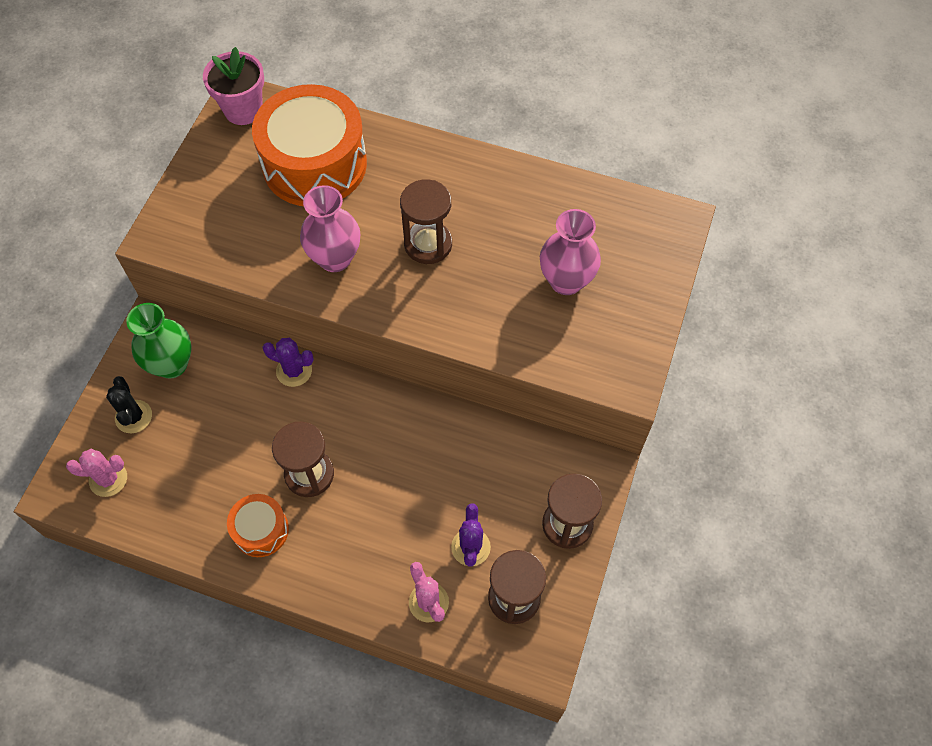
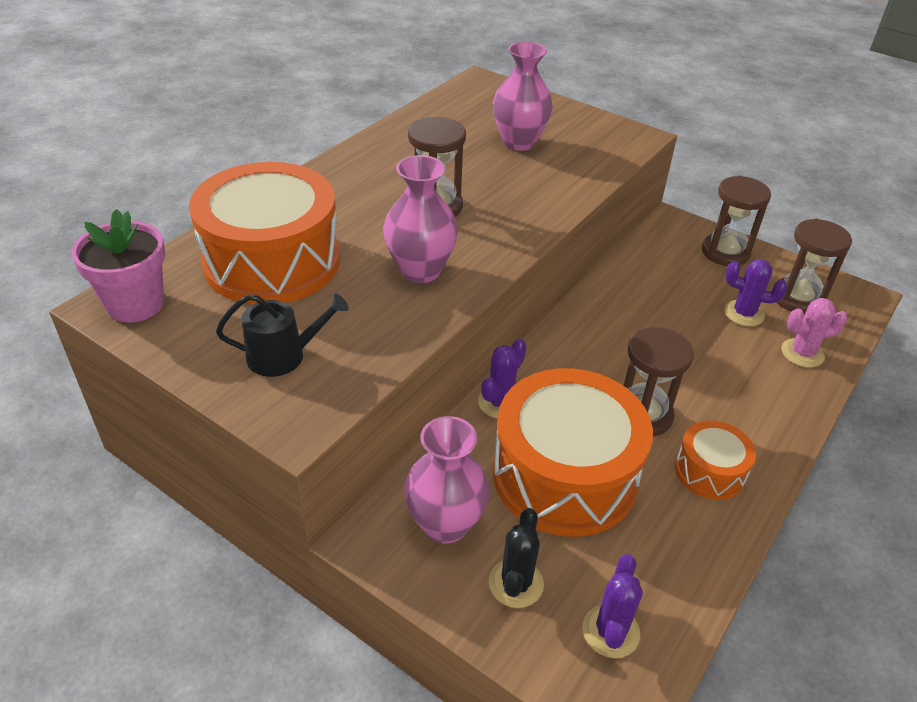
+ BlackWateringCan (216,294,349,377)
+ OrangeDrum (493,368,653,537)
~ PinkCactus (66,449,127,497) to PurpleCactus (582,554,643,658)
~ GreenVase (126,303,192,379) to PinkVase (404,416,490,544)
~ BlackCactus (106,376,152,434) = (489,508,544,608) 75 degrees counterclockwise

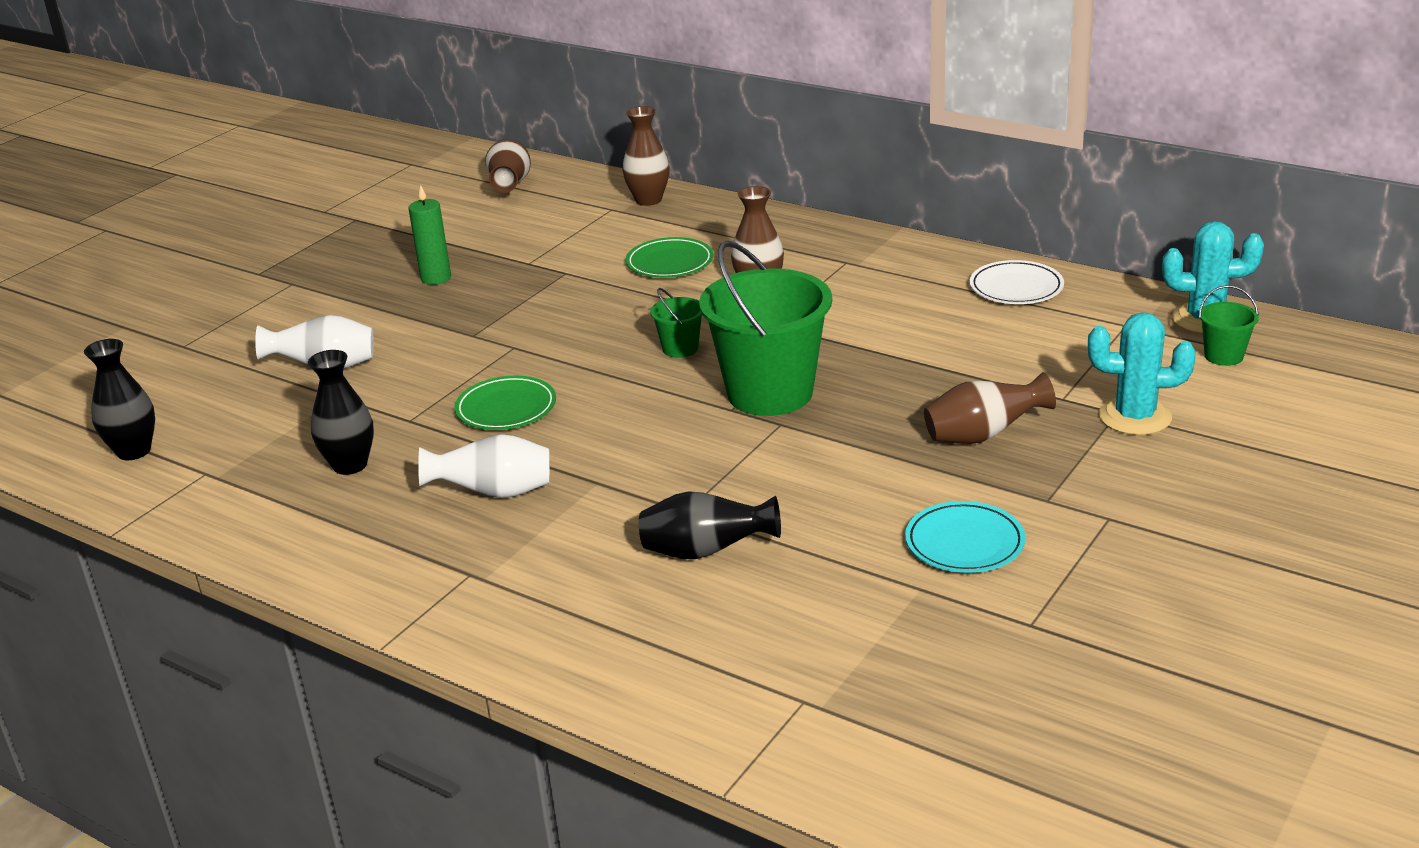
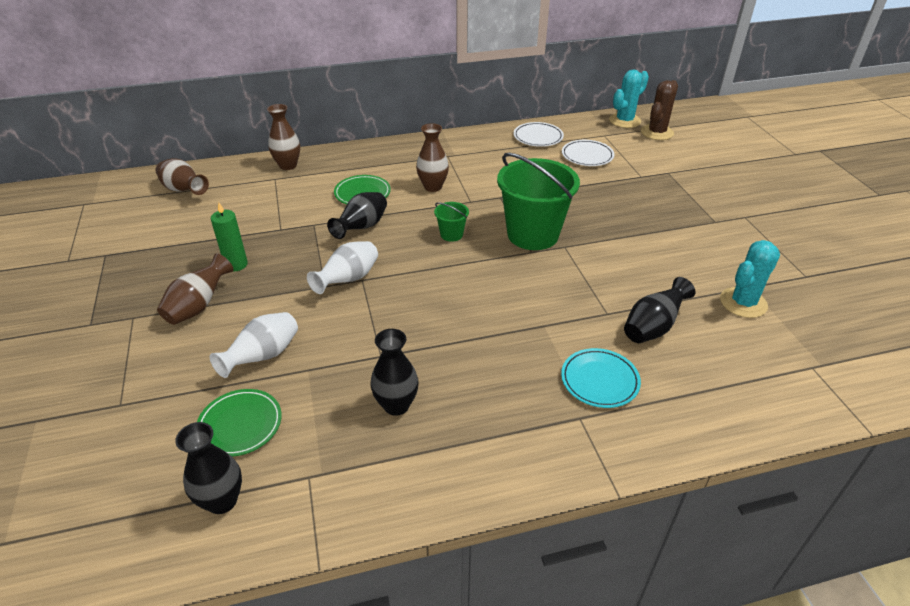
+ BlackVase (327,192,387,239)
+ WhitePlate (562,140,614,166)
~ WhiteVase (418,434,549,498) to (307,241,378,294)
~ GreenPlate (455,376,556,430) to (197,389,282,457)
~ TurquoisePlate (905,501,1025,573) to (561,348,641,408)
~ BrownVase (924,372,1056,444) to (157,253,234,325)
~ TurquoiseCactus (1088,312,1196,435) to (720,240,780,318)
~ GreenBucket (1199,285,1259,366) to BrownCactus (641,80,678,140)

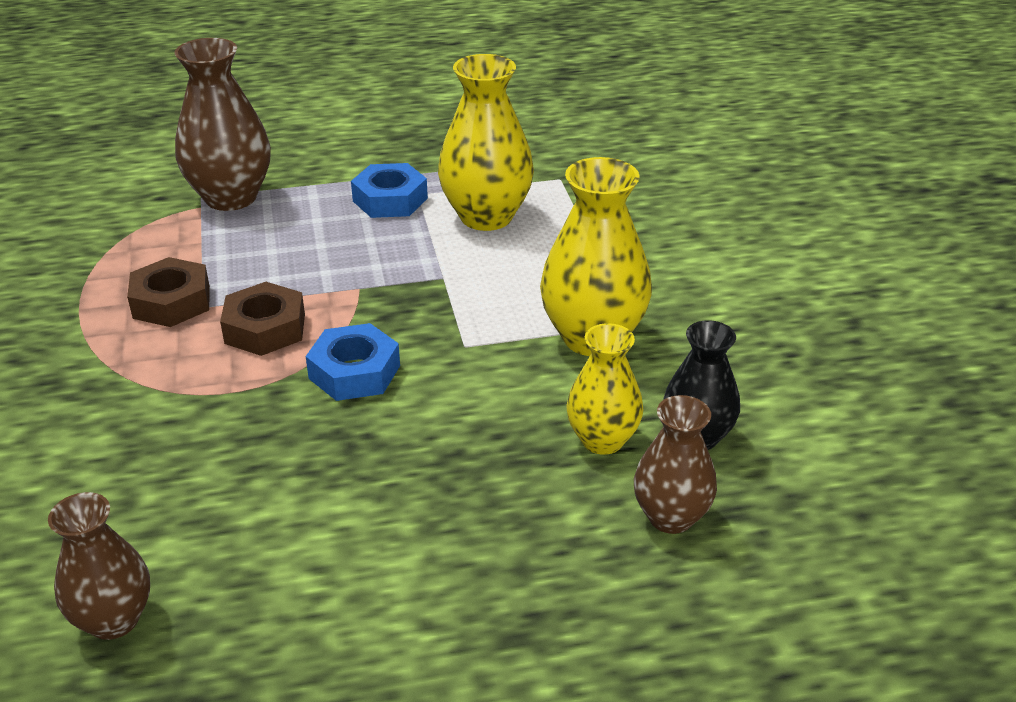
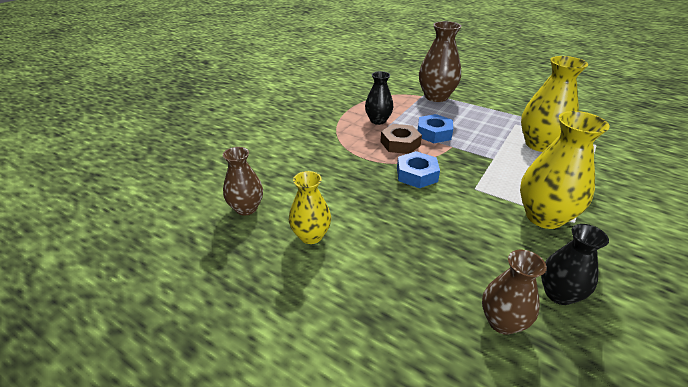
~ BlueNut (351,163,428,218) to (418,114,453,143)
~ YellowVase (566,323,643,455) to (289,171,331,244)
~ BrownNut (127,257,210,327) to BlackVase (365,71,393,125)

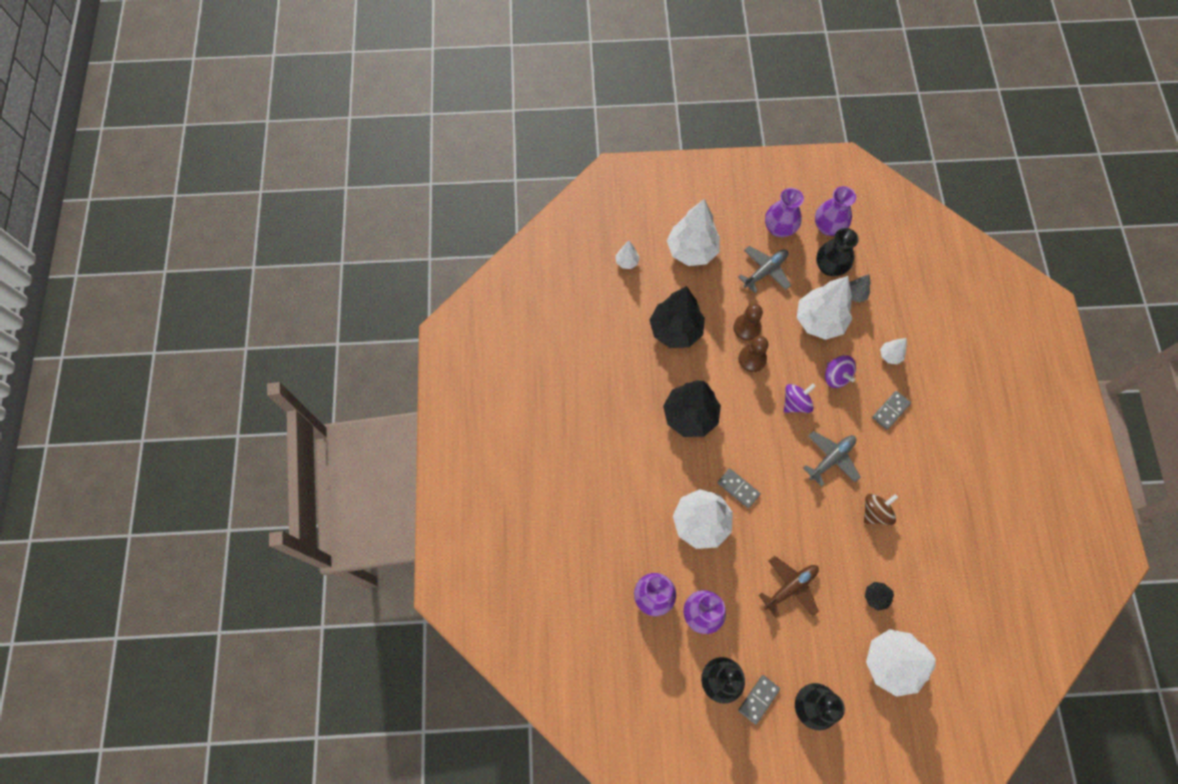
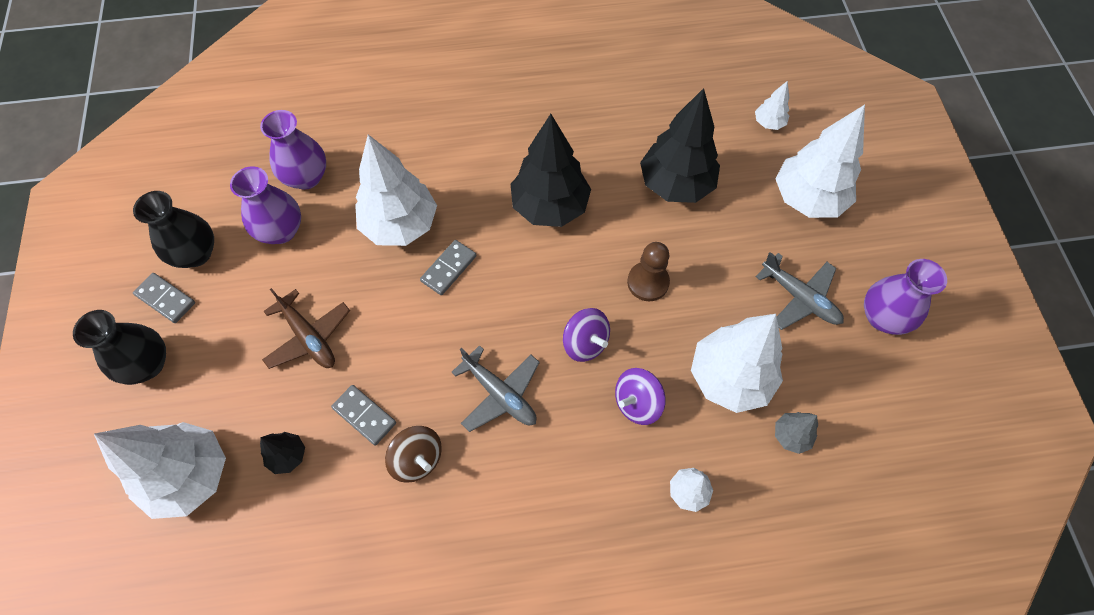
- BrownPawn (733,304,763,341)
- PurpleVase (815,186,856,236)
- BlackVase (816,228,859,276)
~ GreyDomino (872,391,911,430) to (331,385,396,445)

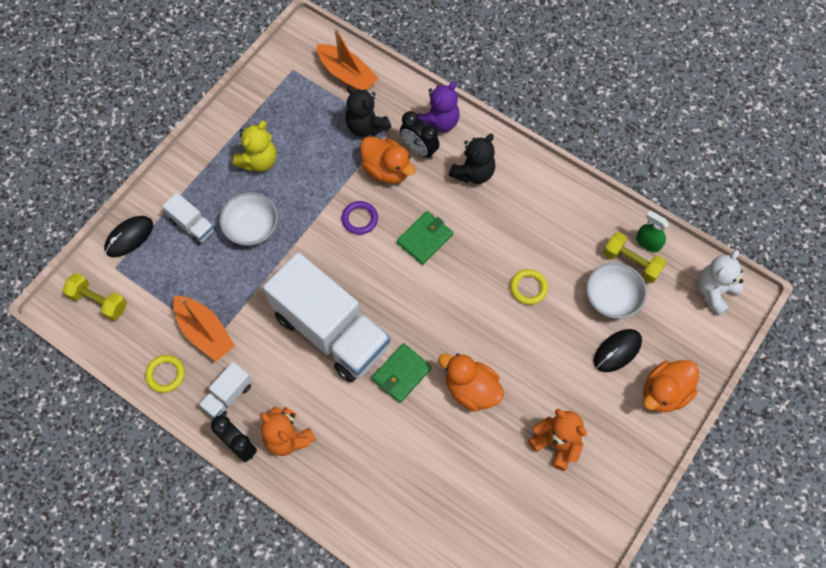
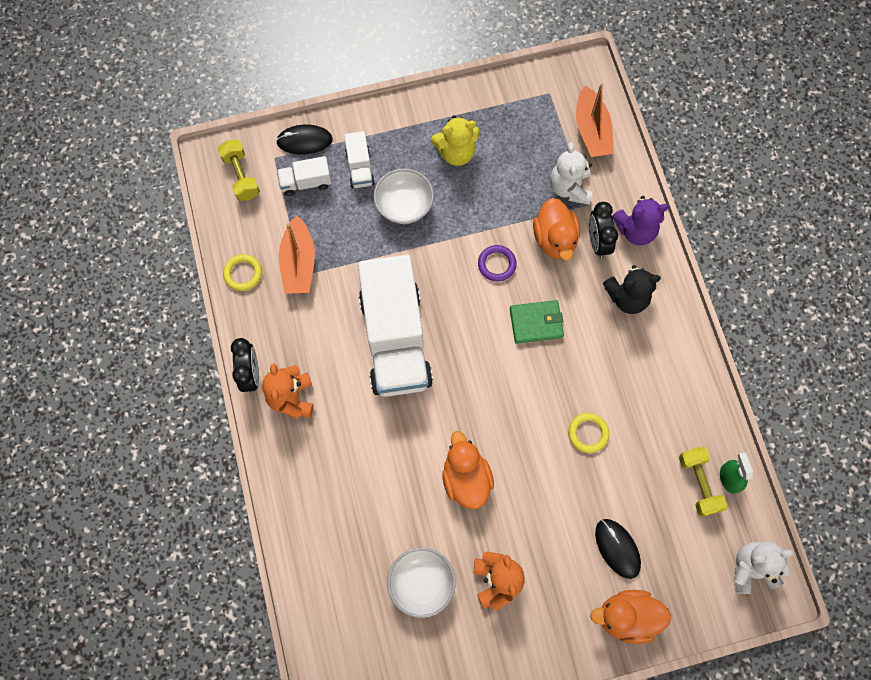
- GreenWallet (372,343,432,403)
~ WhiteTruck (199,362,252,418) to (277,156,332,196)
~ WhiteBowl (586,262,647,319) to (387,548,456,618)
~ BlackTeddyBear (345,86,391,137) to WhiteTeddyBear (550,143,592,205)
~ BlackMouse (594,329,642,372) = (595,519,641,579) 60 degrees clockwise

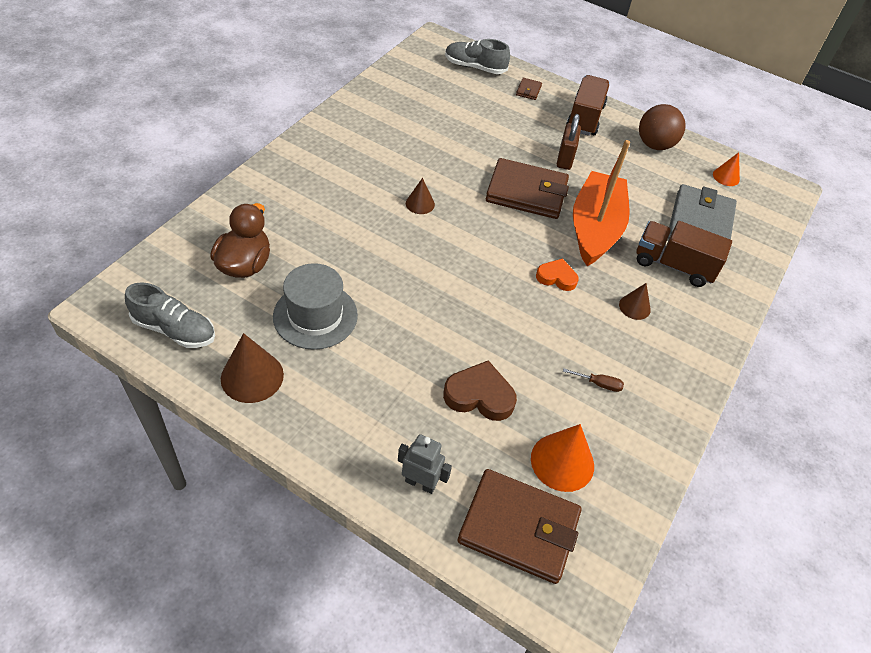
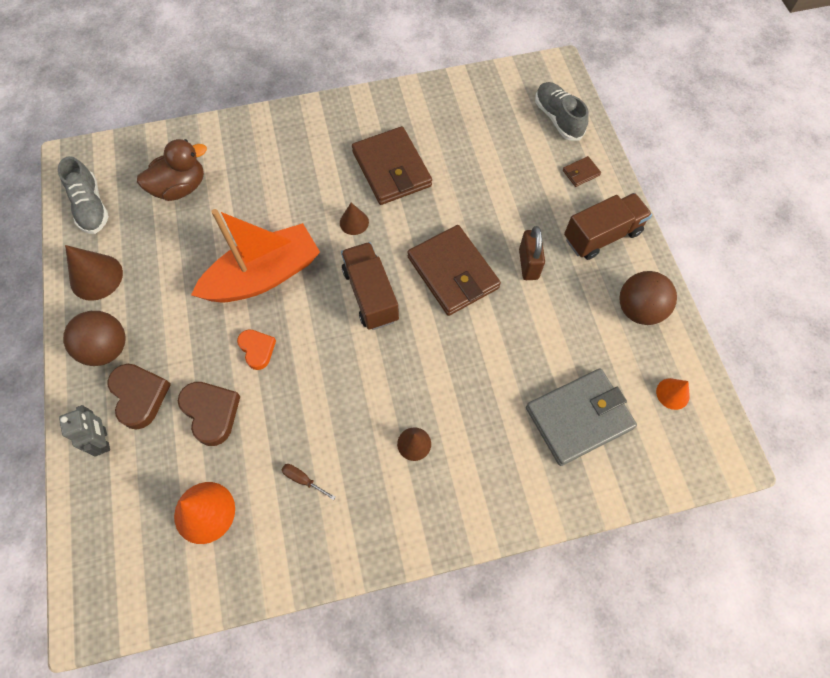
- GreyHat (273,263,358,350)
+ BrownBall (63,311,126,366)
+ BrownHeart (108,364,171,430)
~ BrownWallet (458,469,582,584) to (352,126,432,205)
~ OrangeHeart (536,258,578,291) to (237,329,276,370)
~ OrangeBoat (573,140,630,266) to (191,209,320,303)
~ BrownTruck (637,221,732,287) to (341,242,399,330)
~ BrownPadlock (557,114,581,170) = (519,226,545,280) 60 degrees counterclockwise
~ BrownScrewdriver (563,368,624,392) = (282,464,336,500) 150 degrees clockwise

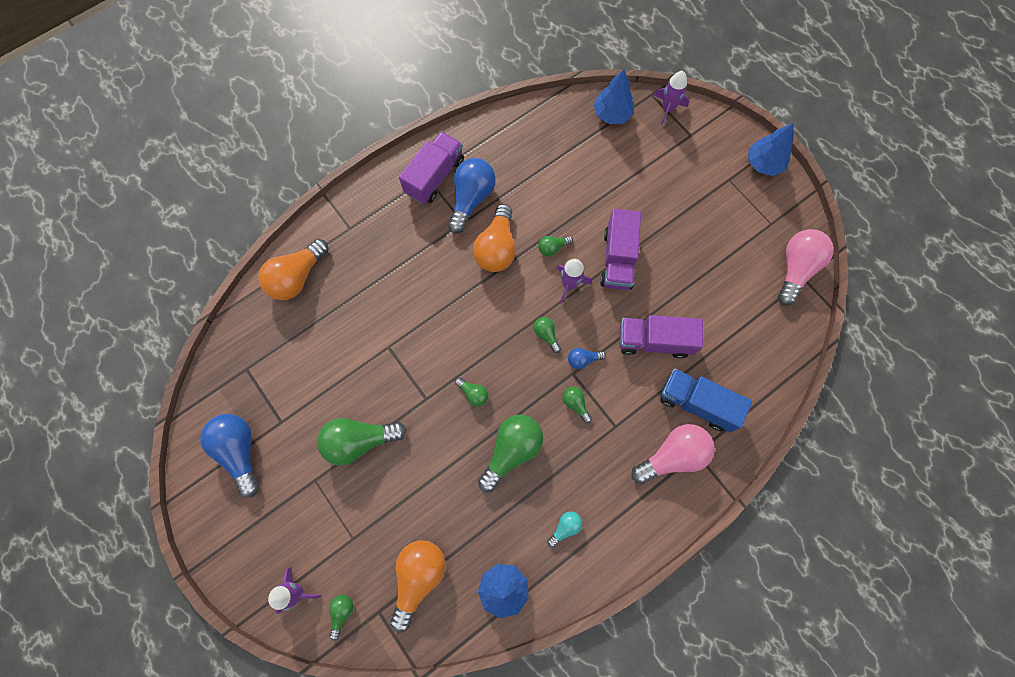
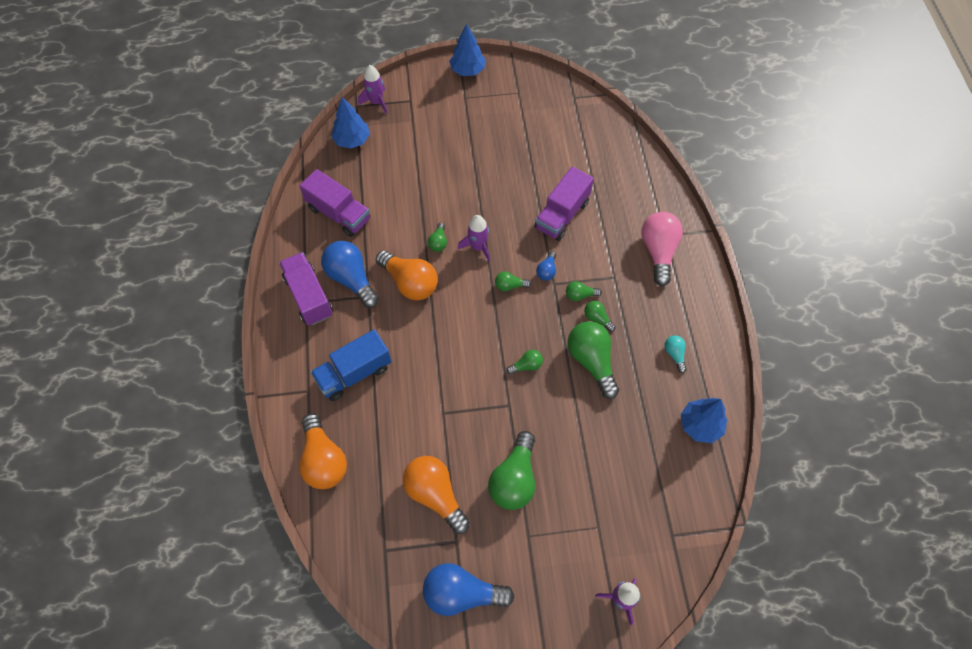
- PinkLightBulb (778,229,834,305)
~ GreenLightBulb (329,595,354,640) to (584,301,616,332)
~ OrangeLightBulb (390,540,446,632) to (403,456,470,534)
~ PurpleTruck (600,209,641,290) to (299,169,370,237)
~ BlueTruck (660,369,752,432) to (311,329,392,401)

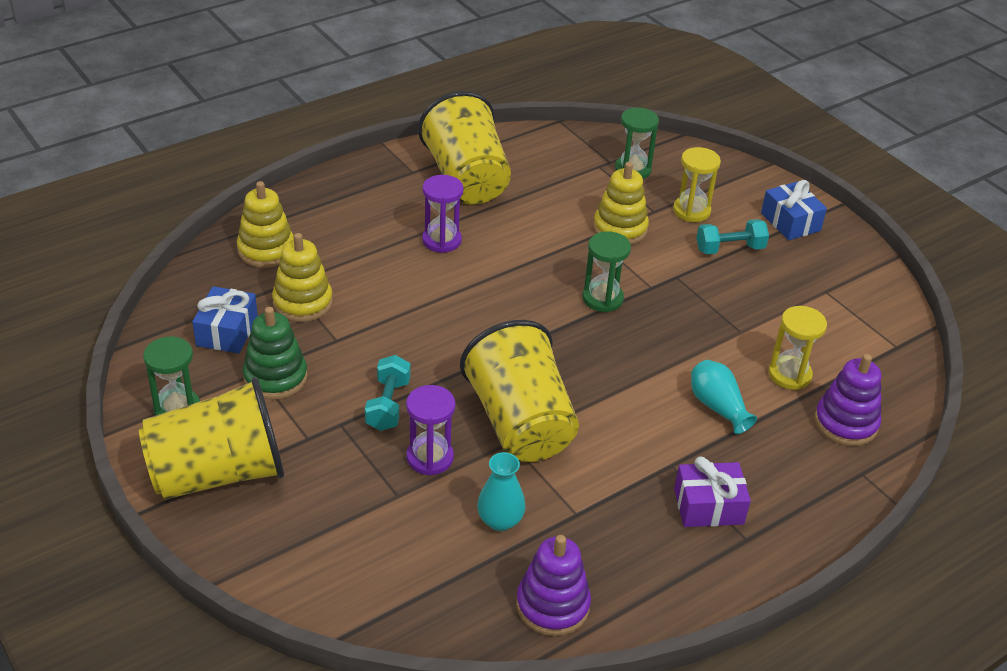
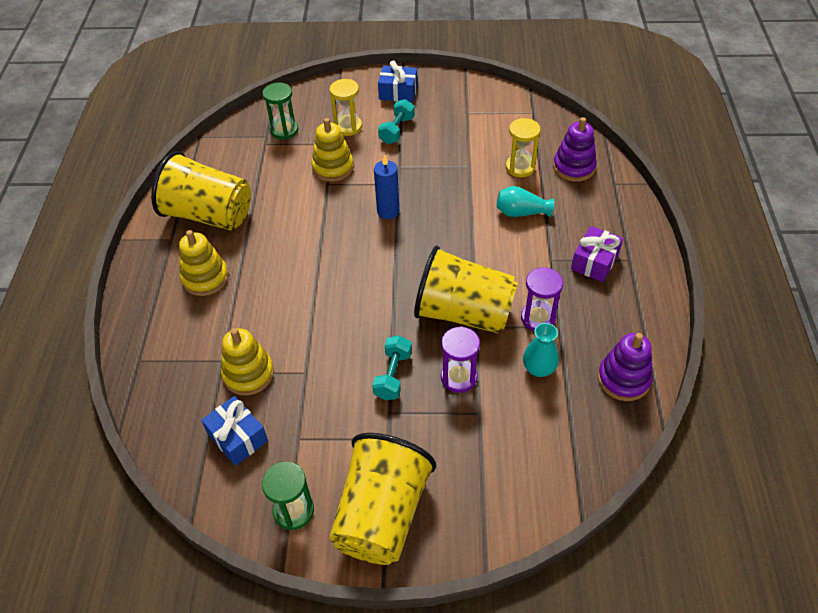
- GreenStackingToy (243,307,308,400)
~ YellowStackingToy (237,181,294,268) to (179,230,229,296)
~ PurpleHourglass (422,175,463,253) to (521,267,563,331)
~ GreenHourglass (582,231,631,312) to BlueCandle (374,154,399,219)
~ TurquoiseDumbbell (365,355,411,431) = (372,335,412,400) 60 degrees clockwise

